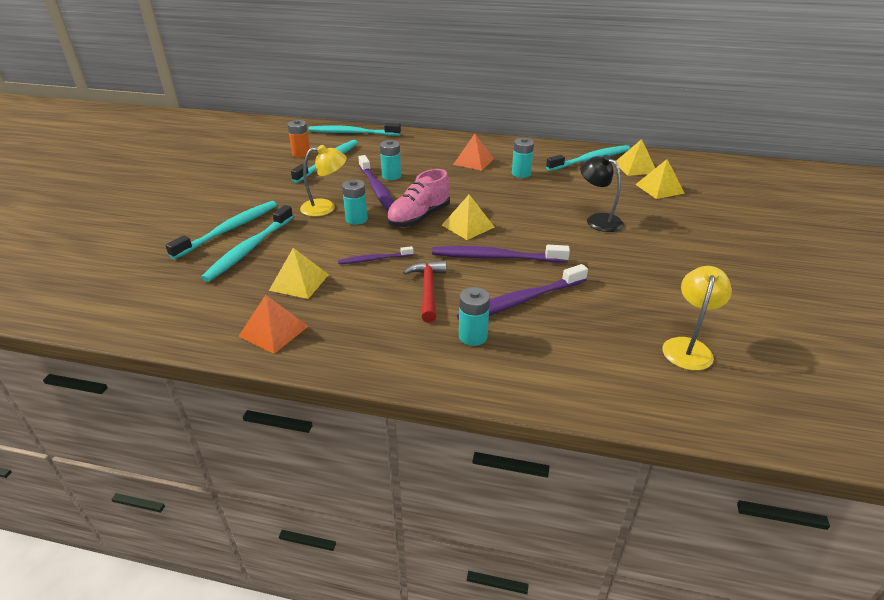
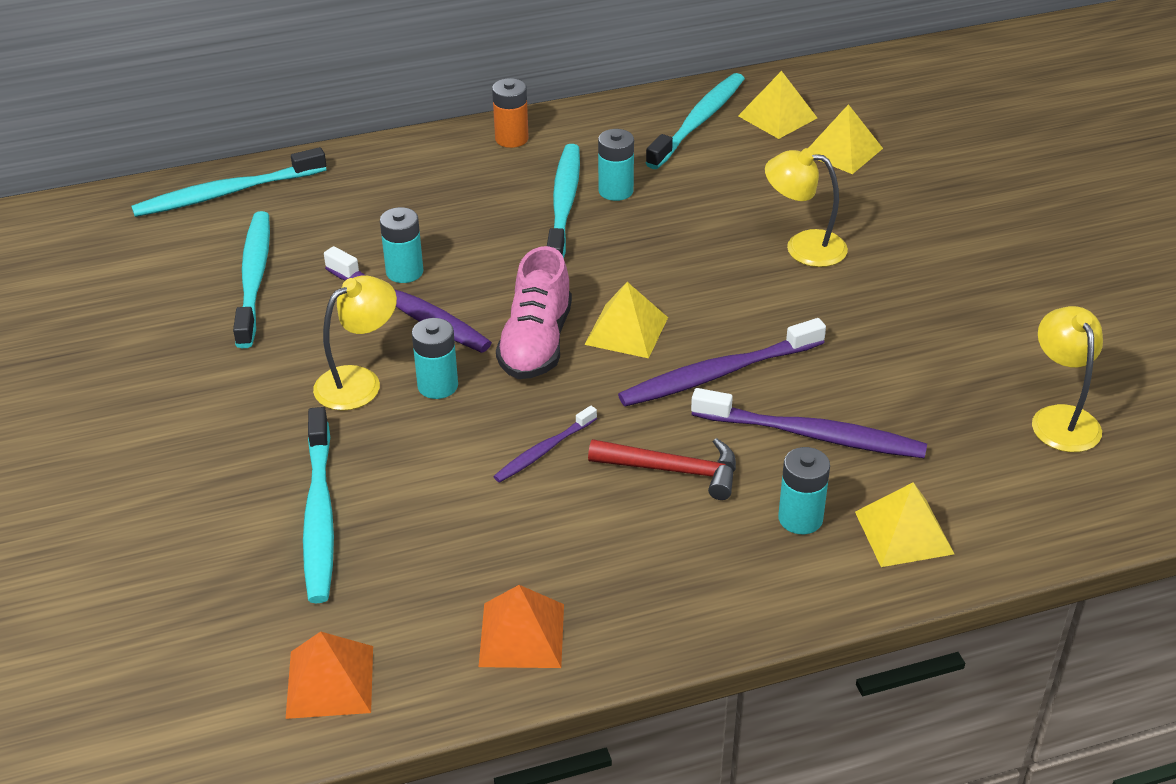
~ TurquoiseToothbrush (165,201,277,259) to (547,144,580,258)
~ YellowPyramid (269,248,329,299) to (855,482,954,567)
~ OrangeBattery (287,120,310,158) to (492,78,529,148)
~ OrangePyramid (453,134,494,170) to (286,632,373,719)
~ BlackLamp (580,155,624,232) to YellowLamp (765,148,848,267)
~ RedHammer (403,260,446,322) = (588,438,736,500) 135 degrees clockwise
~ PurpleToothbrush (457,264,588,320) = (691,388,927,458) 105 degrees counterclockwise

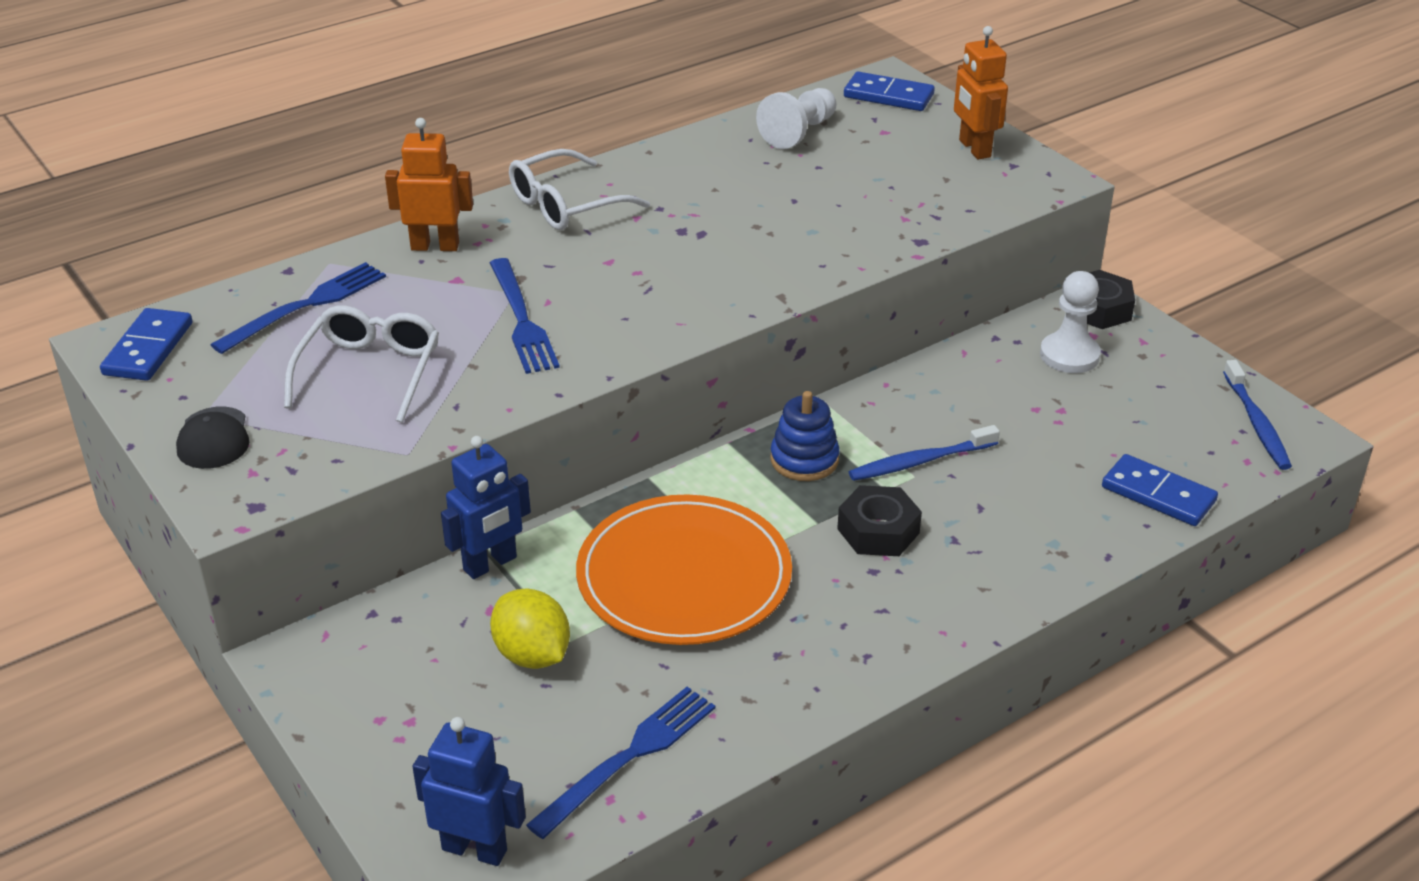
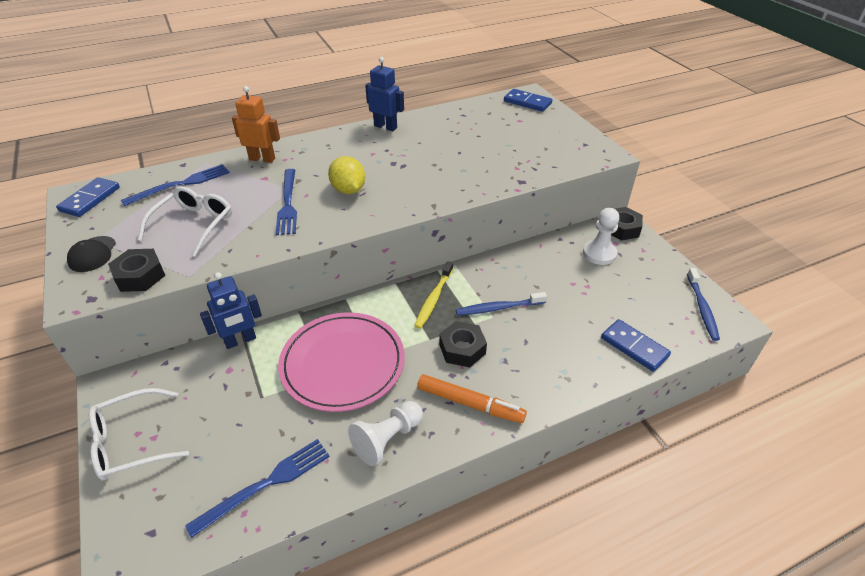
- OrangeRobot (954,26,1008,159)
+ BlackNut (108,249,166,292)
+ OrangeMarker (417,374,527,423)
~ BlueRobot (412,717,526,866) to (365,57,404,131)
~ YellowLemon (490,588,570,669) to (328,156,365,194)
~ WhiteGlasses (509,149,650,230) to (89,388,189,480)
~ WhitePawn (756,88,836,149) to (348,401,423,466)
~ BlueStackingToy (770,391,840,481) to YellowToothbrush (414,261,453,329)
~ OrangePlate (576,494,792,645) to PinkPlate (278,312,405,412)

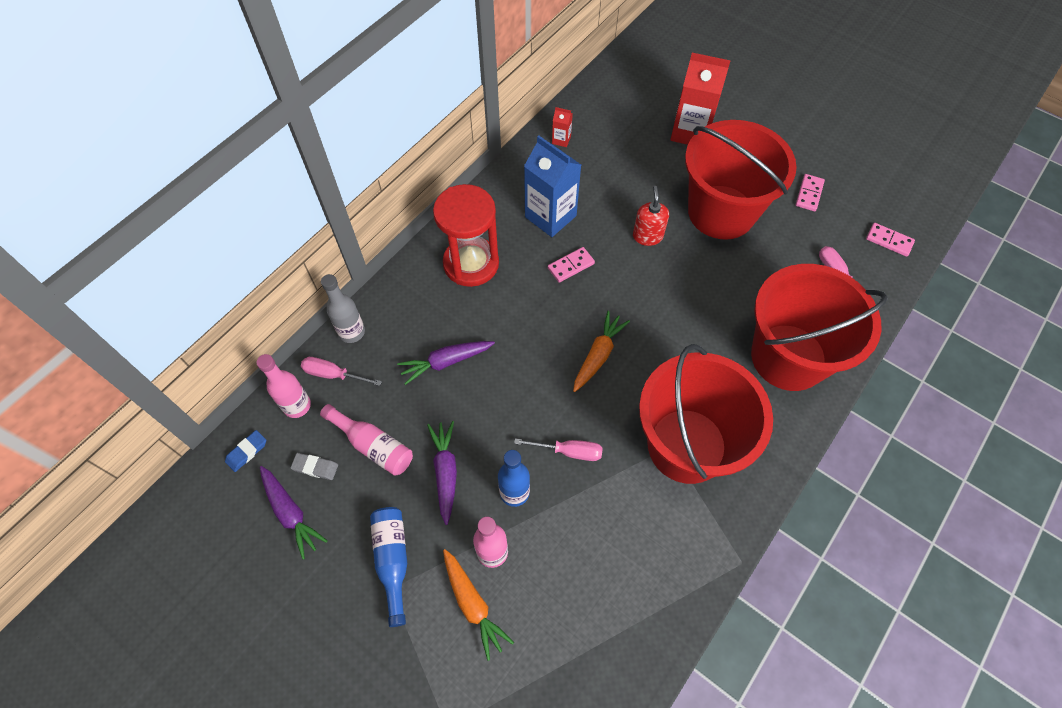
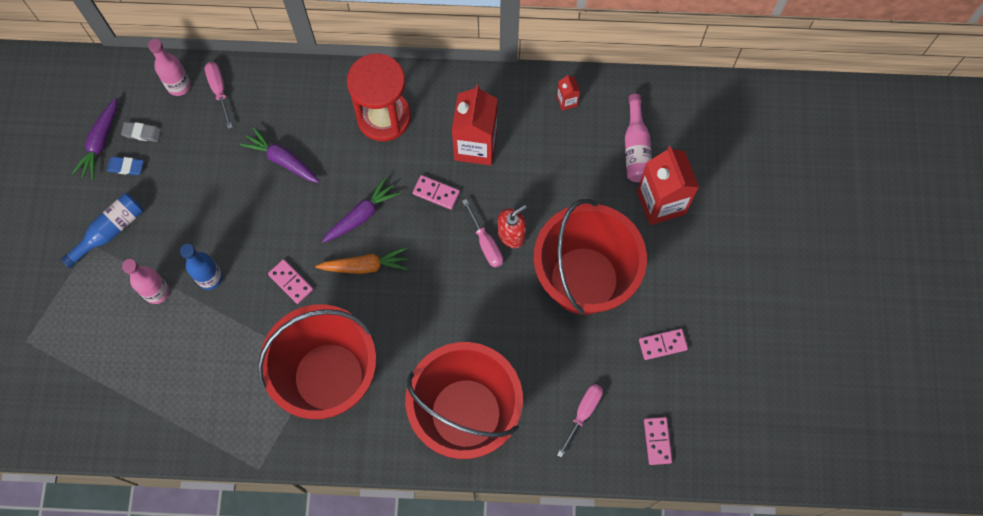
- GreyBottle (321,274,365,343)
- OrangeCarrot (443,549,514,661)
+ PinkDomino (268,259,313,304)
~ BlueEraser (225,430,266,472) to (107,156,144,175)
~ PinkBottle (320,404,413,476) to (625,94,652,182)
~ PurpleCarrot (427,421,457,525) to (322,177,400,243)
~ PinkScrewdriver (514,438,603,461) to (462,199,503,268)
~ BlueCarton (524,136,581,237) to RedCarton (452,85,498,165)
~ GreyEraser (291,453,338,480) = (121,122,161,142) 60 degrees counterclockwise

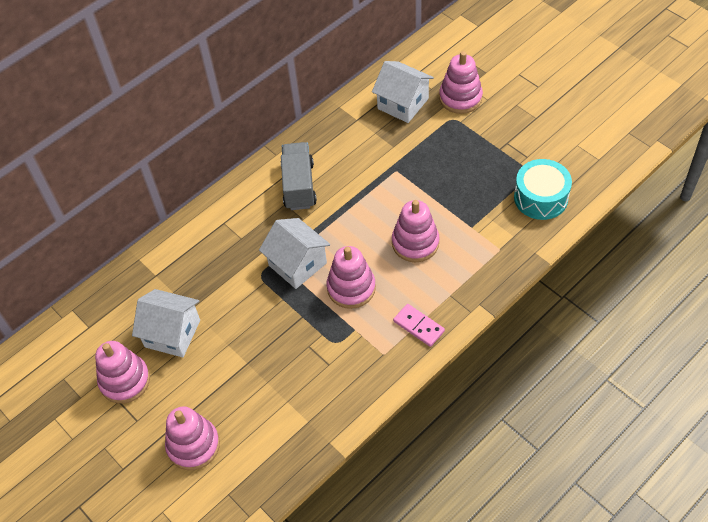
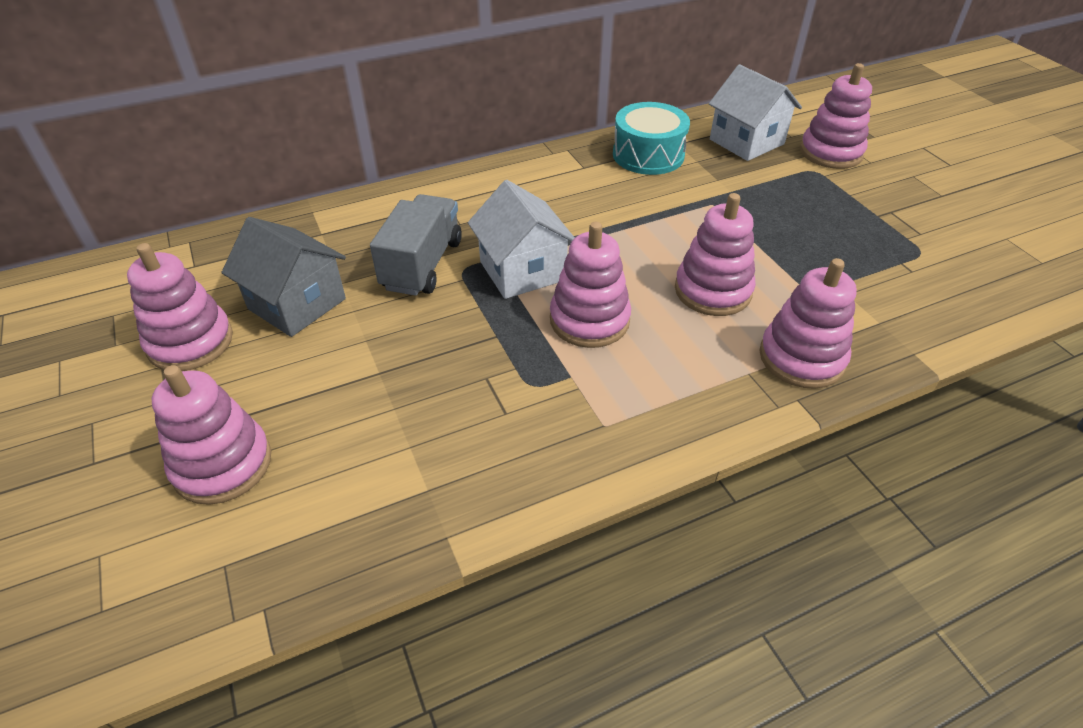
- PinkDomino (393,304,445,347)
+ PinkStackingToy (760,258,857,389)
~ GreyTruck (281,142,317,210) to (370,194,462,296)
~ TurquoiseDrum (514,159,572,220) to (613,102,690,175)
~ WhiteHouse (132,289,200,357) to GreyHouse (221,217,346,337)

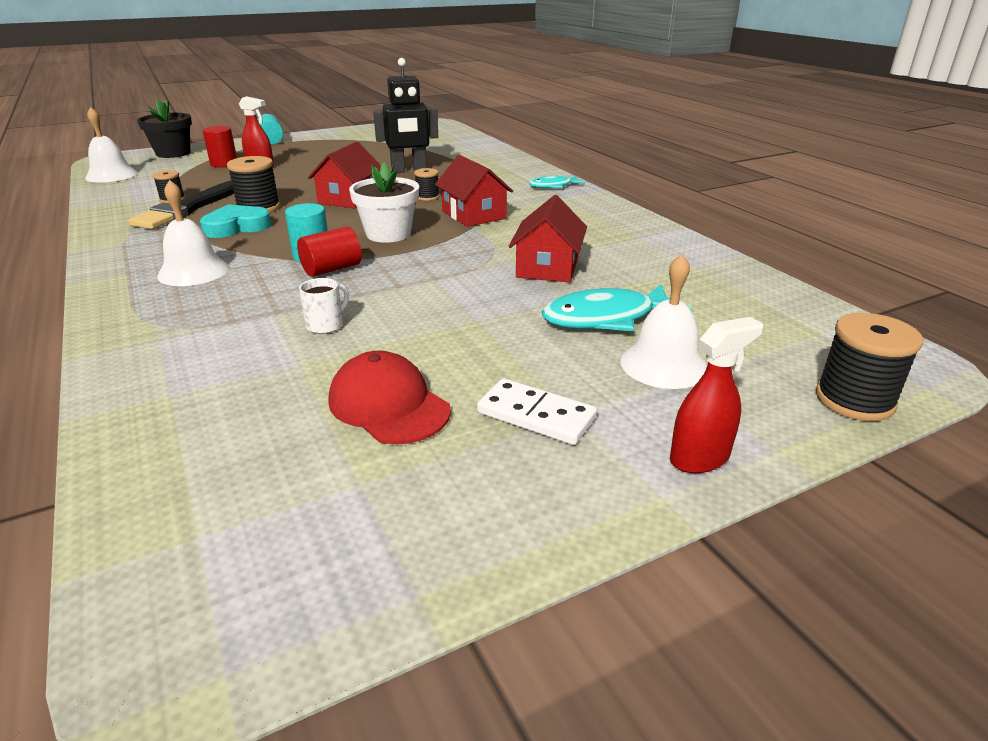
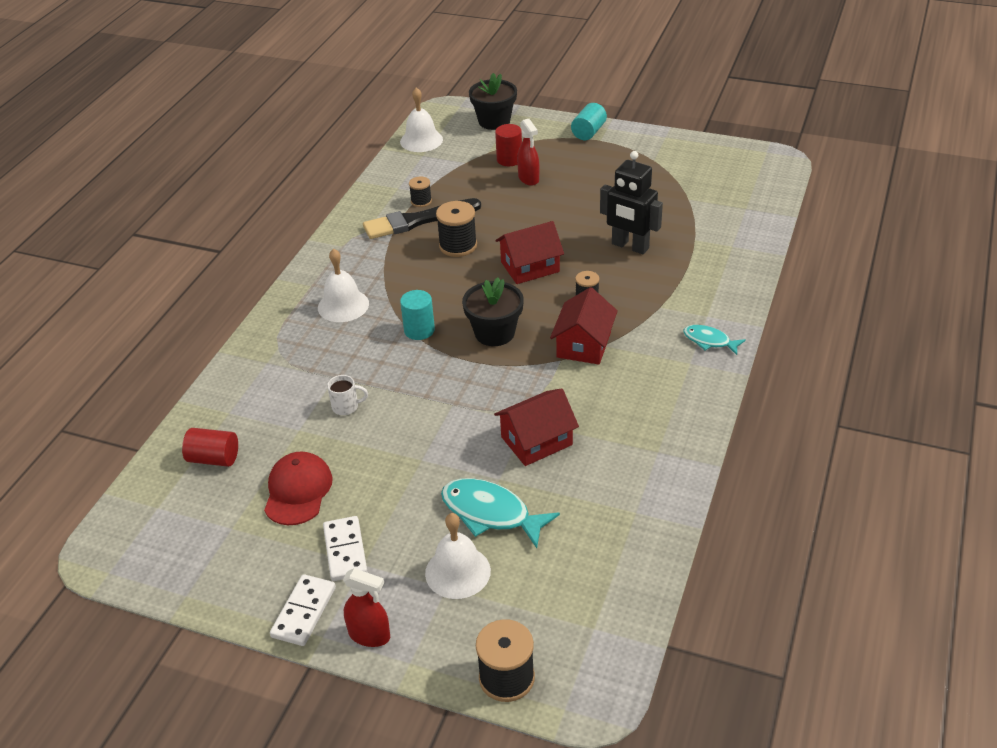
- TurquoiseHeart (200,204,271,238)
+ WhiteDomino (270,574,336,646)
~ RedCylinder (297,227,361,277) to (182,428,238,467)
~ WhiteFlowerPot (349,163,419,243) to BlackFlowerPot (462,277,524,346)

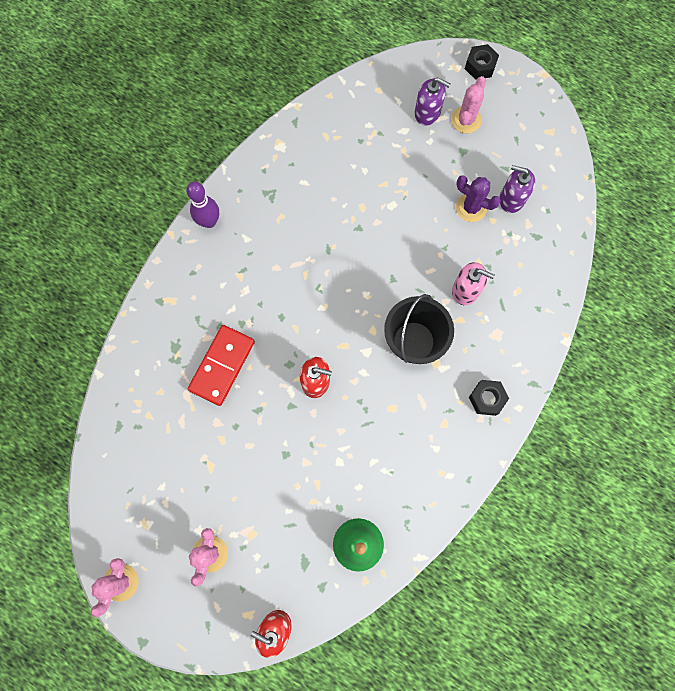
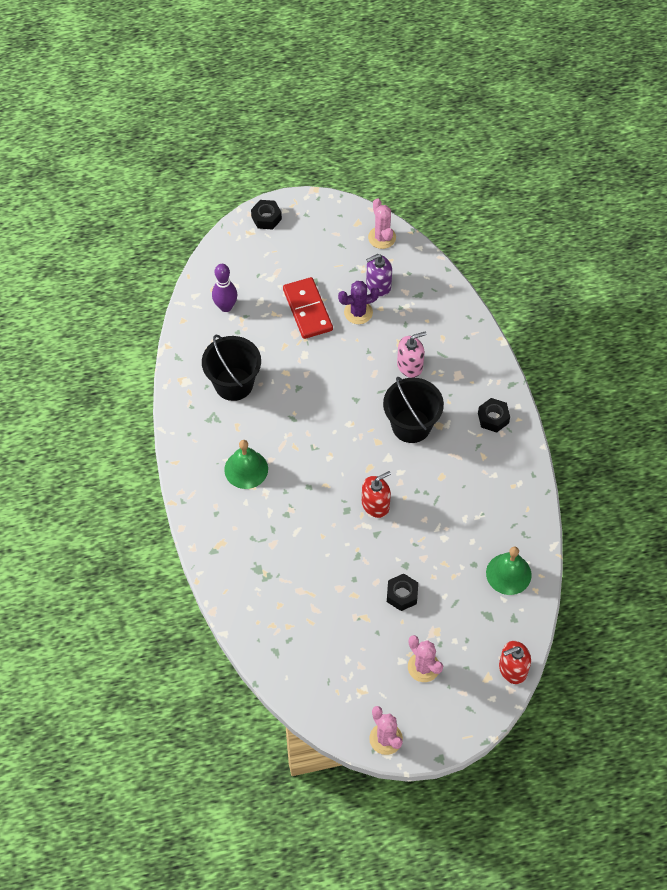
- PurpleSoapDispenser (414,77,450,125)
+ BlackBucket (202,335,261,401)
+ GreenBell (224,440,268,489)
+ BlackNut (387,574,418,611)
~ PurpleBowlingPin (186,181,219,228) to (212,264,237,312)
~ RedDomino (188,325,255,406) to (283,277,333,339)
~ PinkCactus (451,76,486,133) to (368,198,396,249)

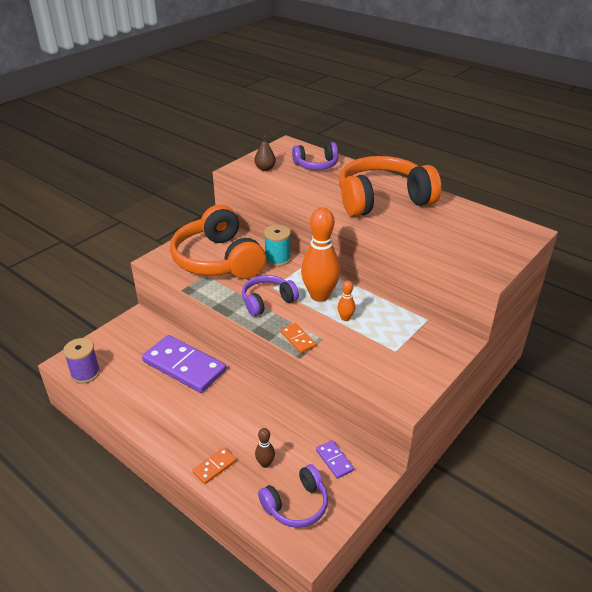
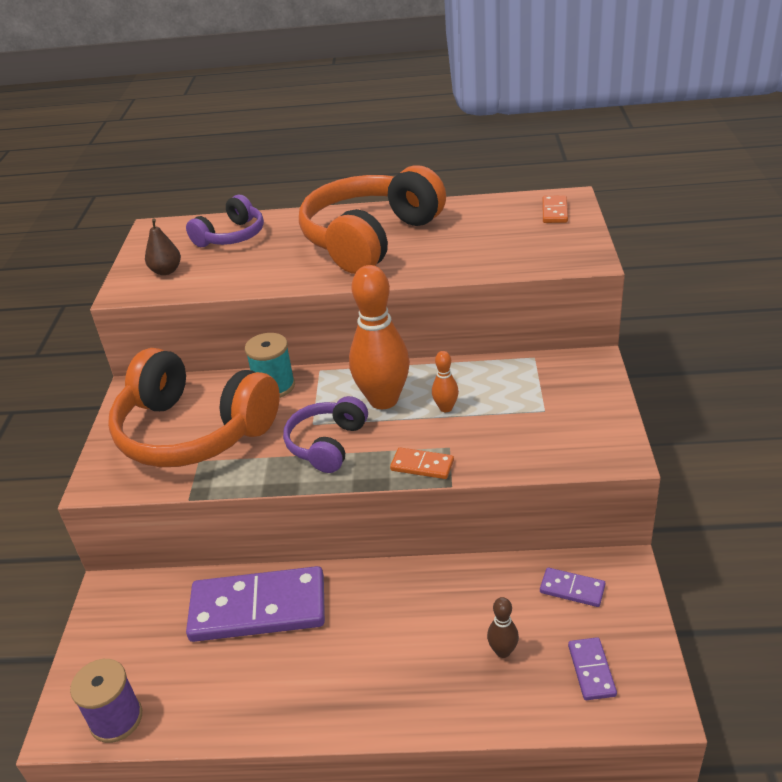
~ OrangeDomino (192,447,237,484) to (542,195,568,223)
~ PurpleHeadphones (258,464,328,528) to PurpleDomino (568,637,617,700)

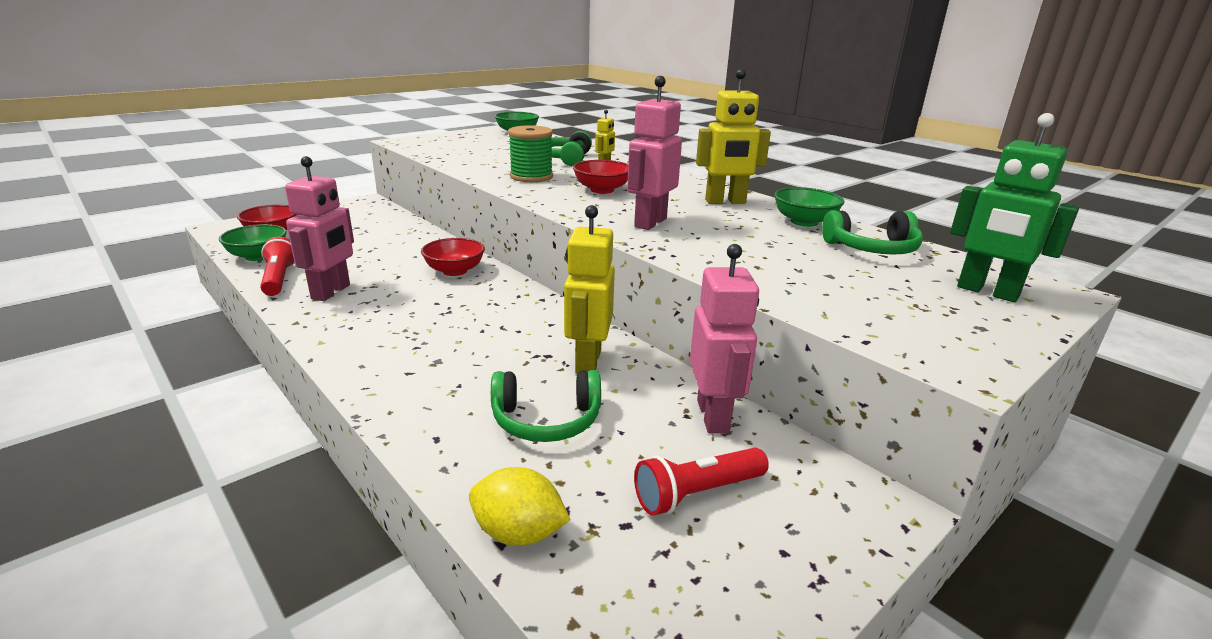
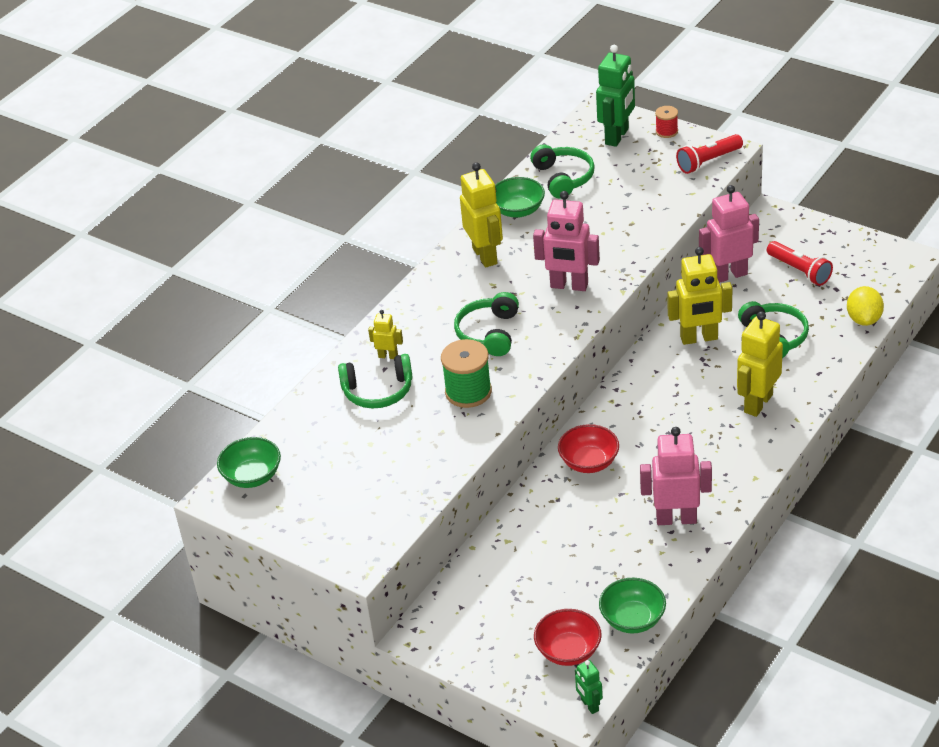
+ GreenRobot (575,660,603,714)
+ RedSpool (655,106,678,138)
+ YellowRobot (737,311,783,417)
~ RedFlashlight (260,237,295,296) to (676,134,743,174)
~ RedBowl (573,160,628,194) to GreenHeadphones (454,292,519,356)

